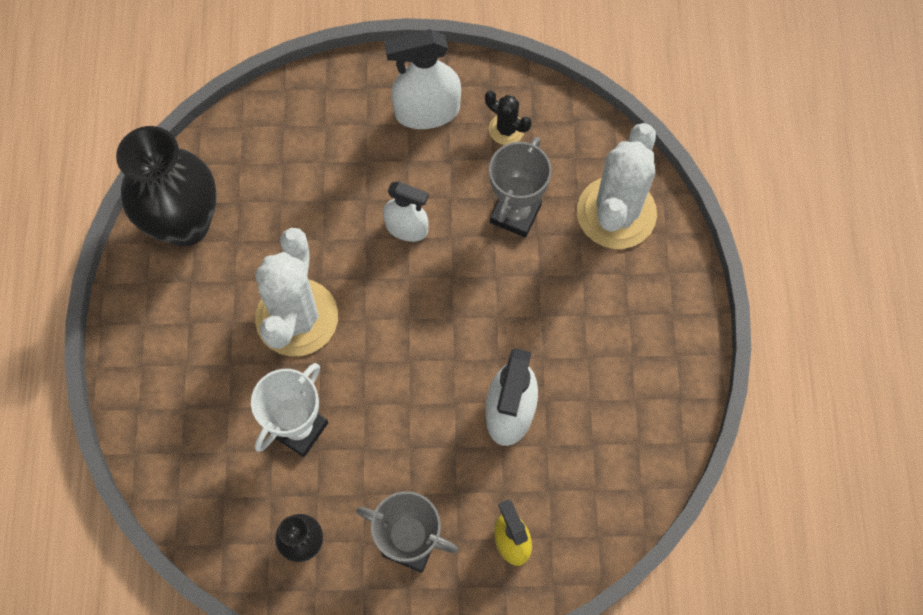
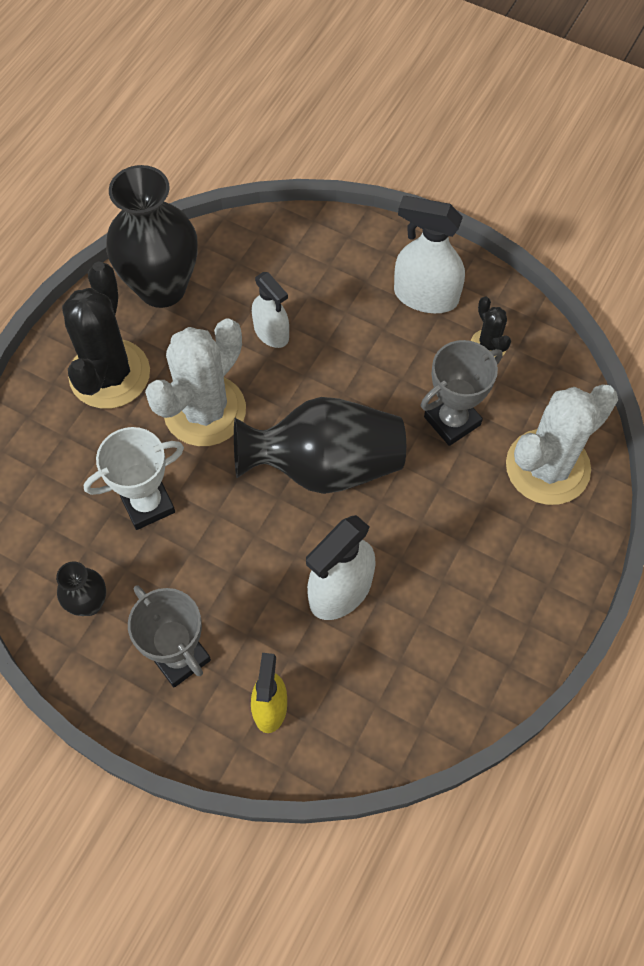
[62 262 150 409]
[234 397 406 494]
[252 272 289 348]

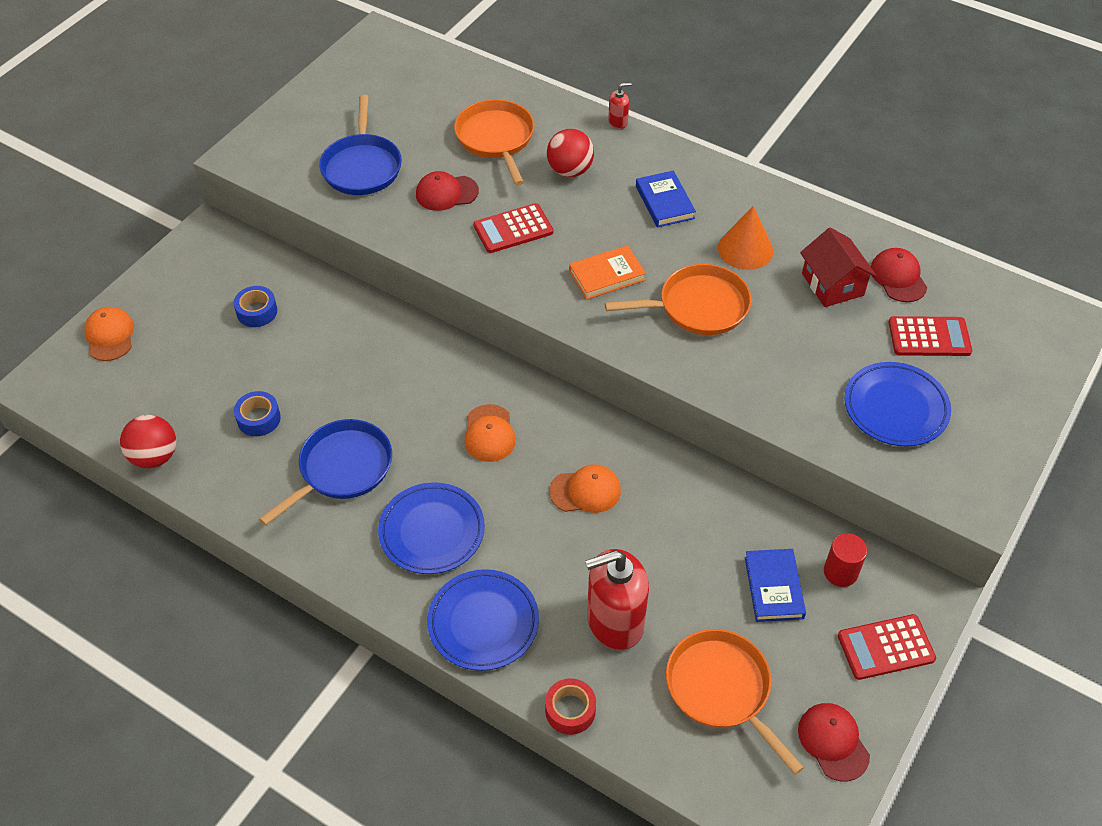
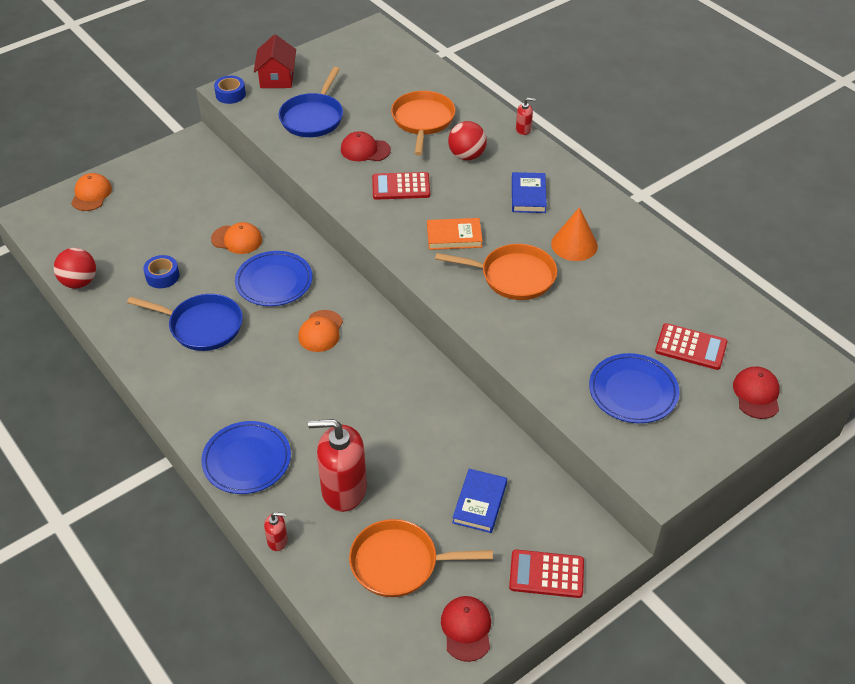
[824 533 867 587] (first image)
[214 76 246 104]
[235 251 312 306]
[211 222 262 254]
[254 34 296 88]
[733 367 780 419]
[264 512 288 551]
[127 294 243 351]
[349 519 493 597]

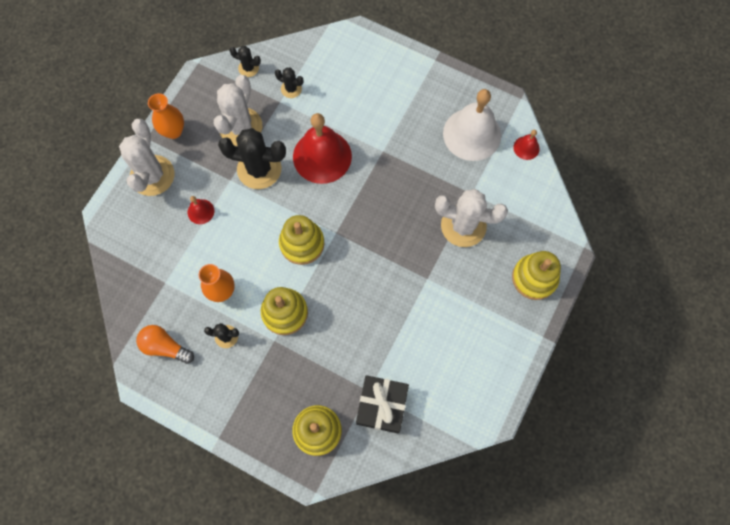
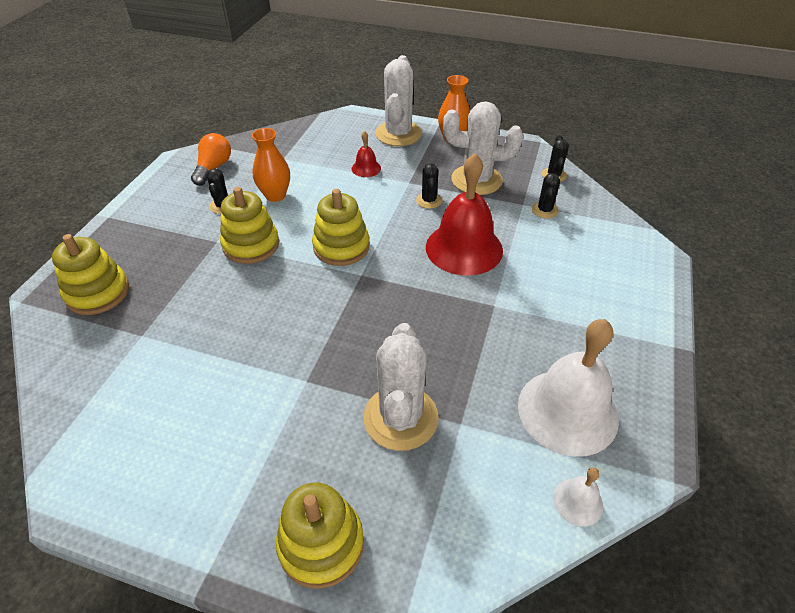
[356 375 409 433] (first image)
[553 468 603 526]
[375 55 422 146]
[416 164 442 209]

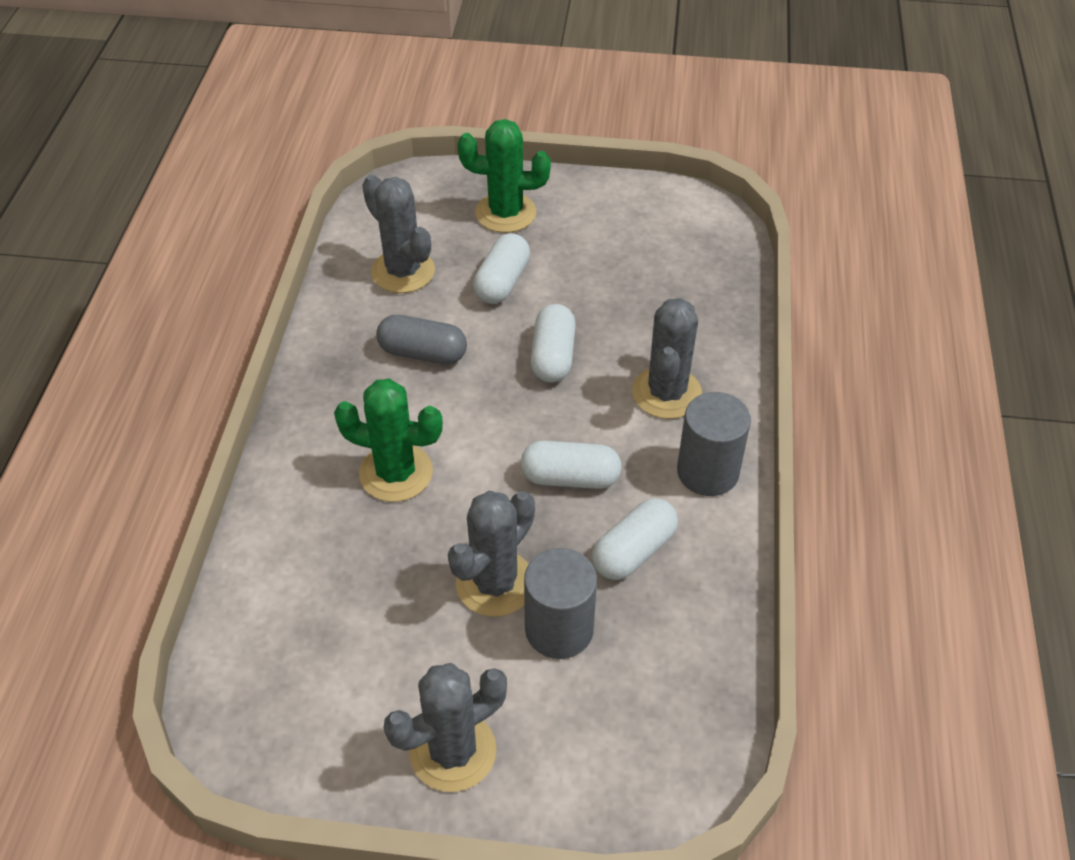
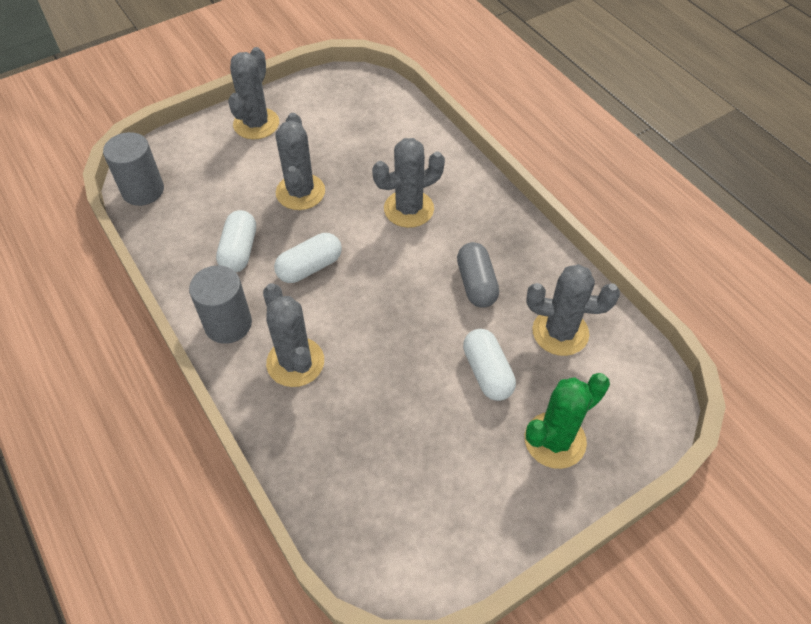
[531 304 576 382] (first image)
[103 132 164 206]
[372 138 445 228]
[457 242 499 308]

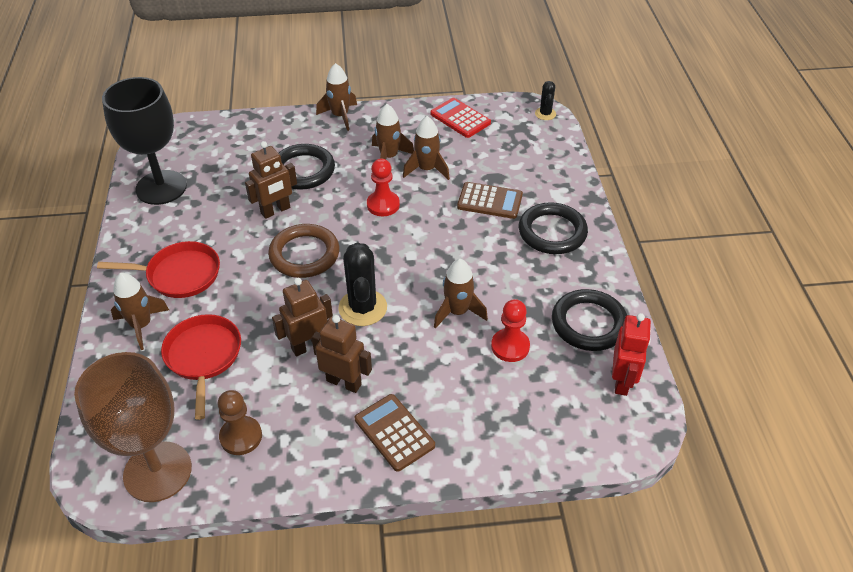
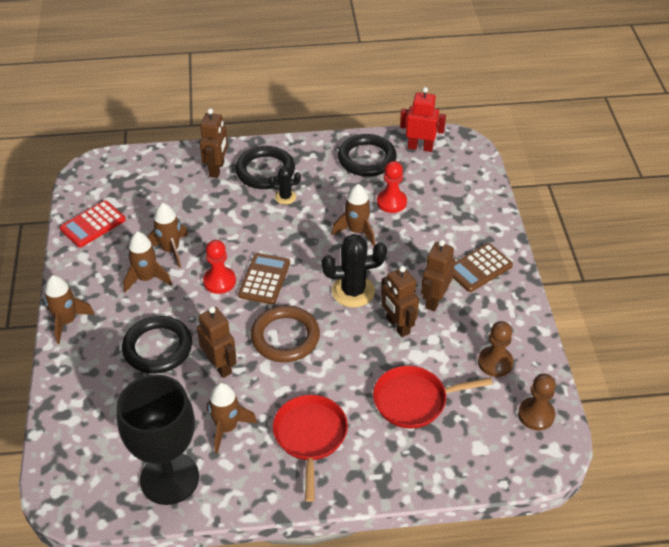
[200 108 228 178]
[207 382 257 454]
[238 253 290 304]
[269 167 301 205]
[518 374 556 430]

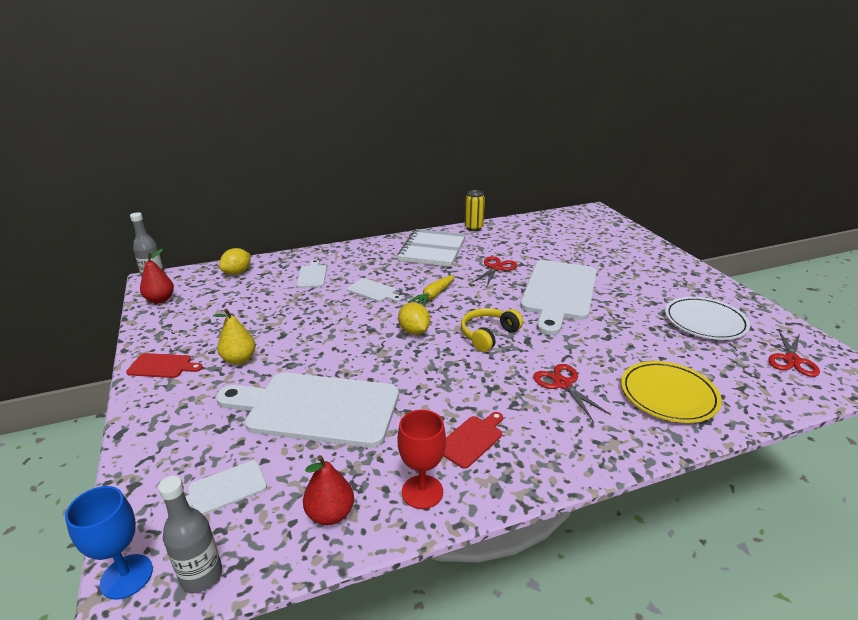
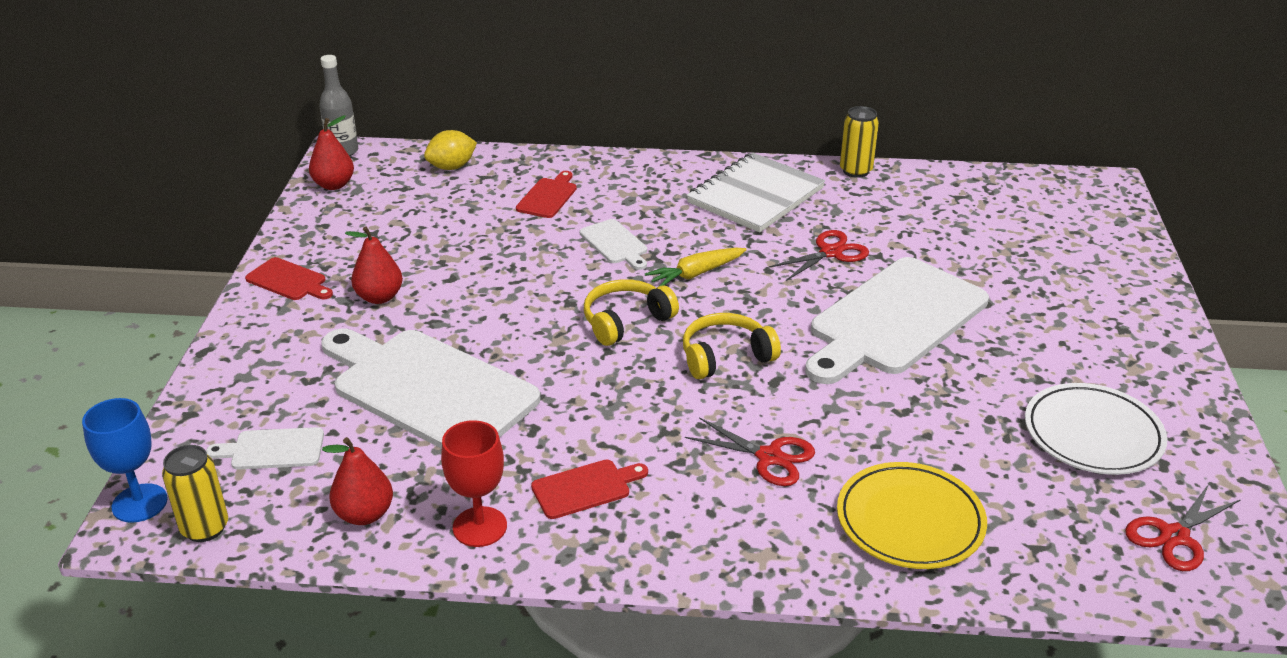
[162 445 228 542]
[584 279 679 346]
[345 226 403 304]
[516 171 577 218]
[685 417 815 486]

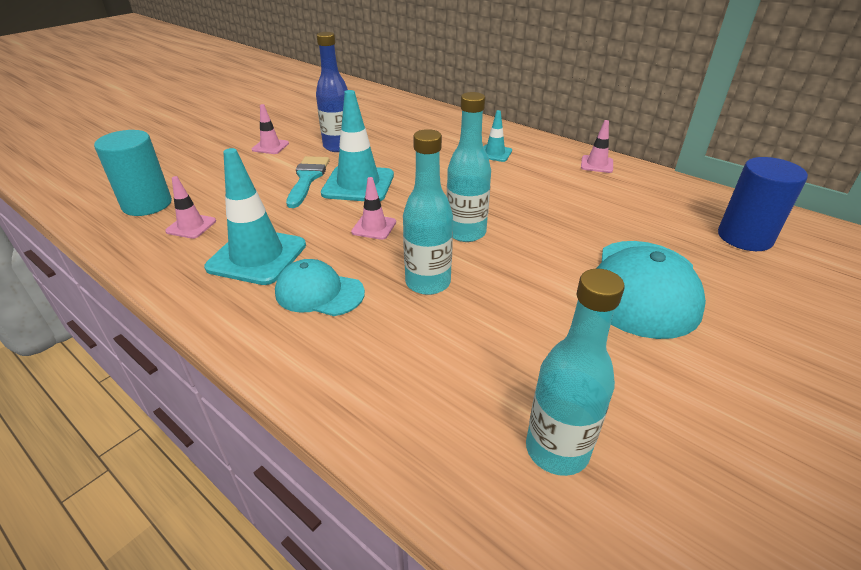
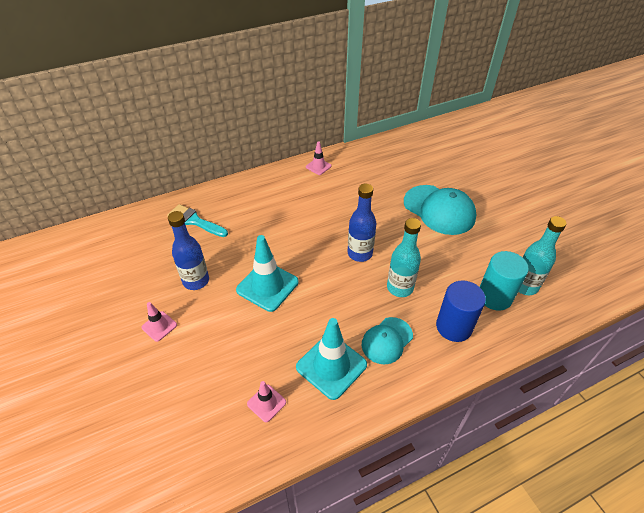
[351 177 396 240] (first image)
[484 110 512 162] (first image)
[480 251 529 311]
[167 204 228 237]
[436 280 486 342]
[348 184 376 262]

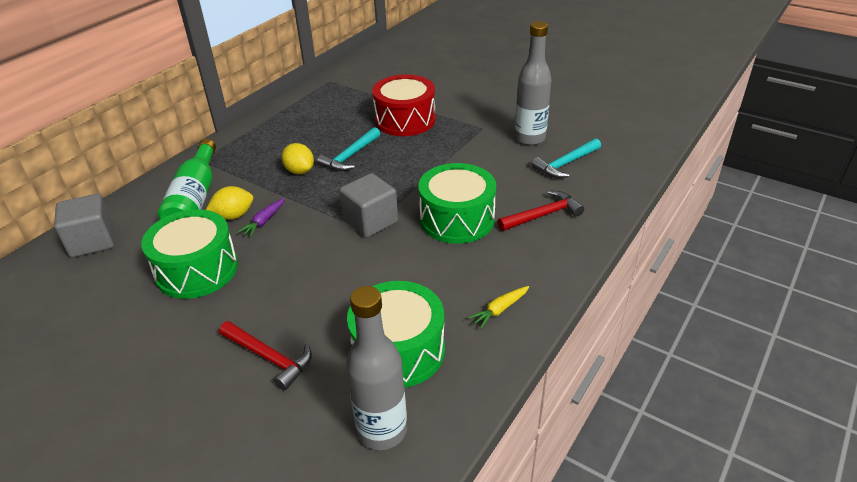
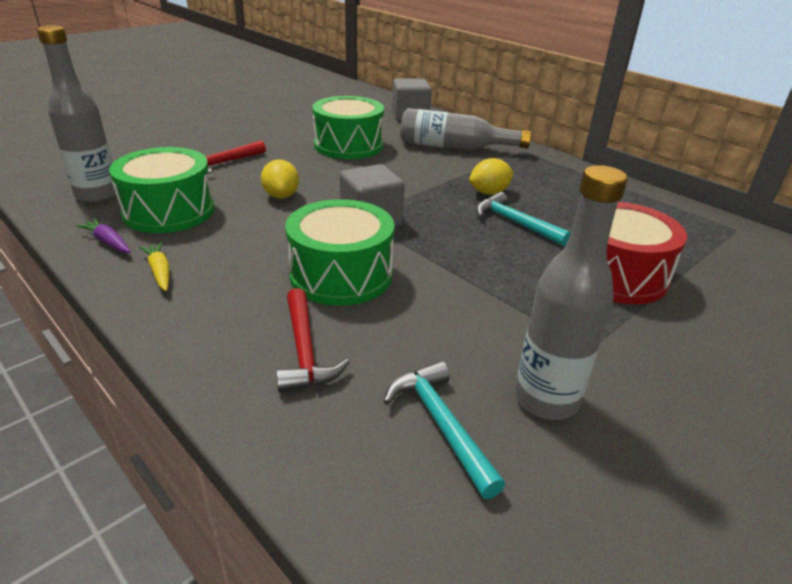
[261 159 299 199]
[76 218 131 253]
[400 108 531 150]

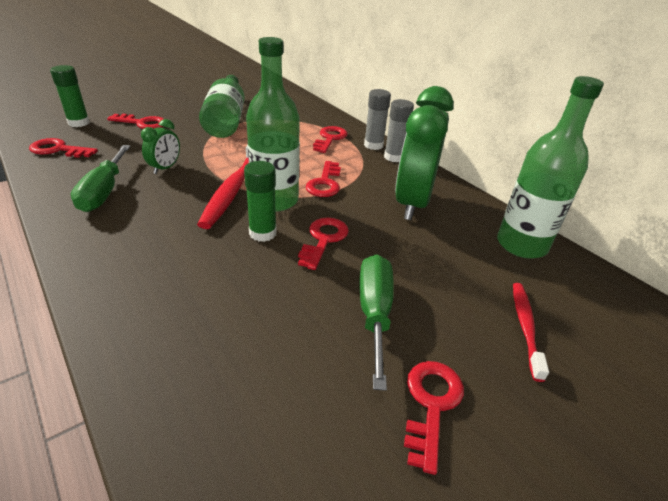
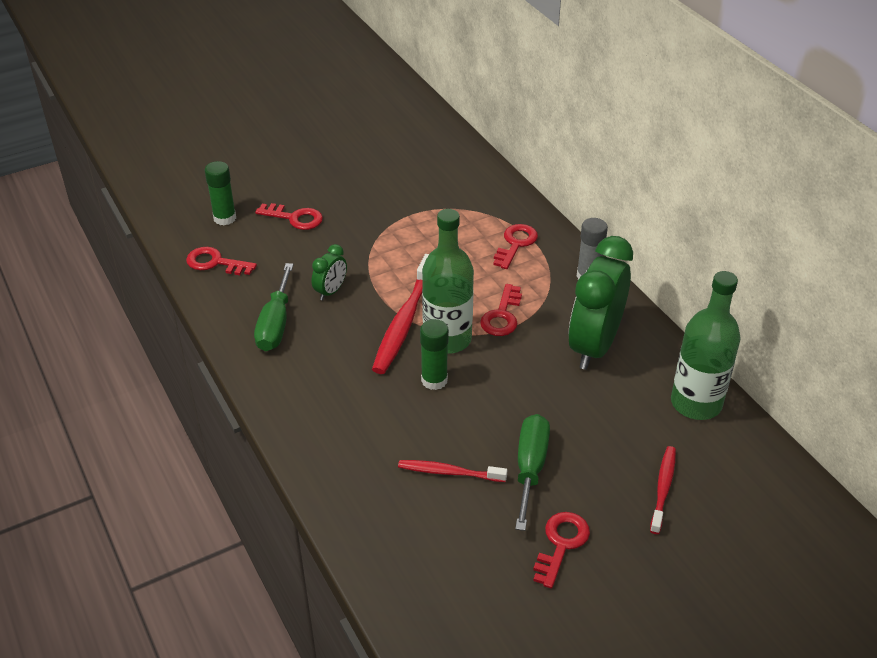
[199 75 245 138] (first image)
[298 217 349 270] (first image)
[364 89 391 150] (first image)
[398 460 507 482]

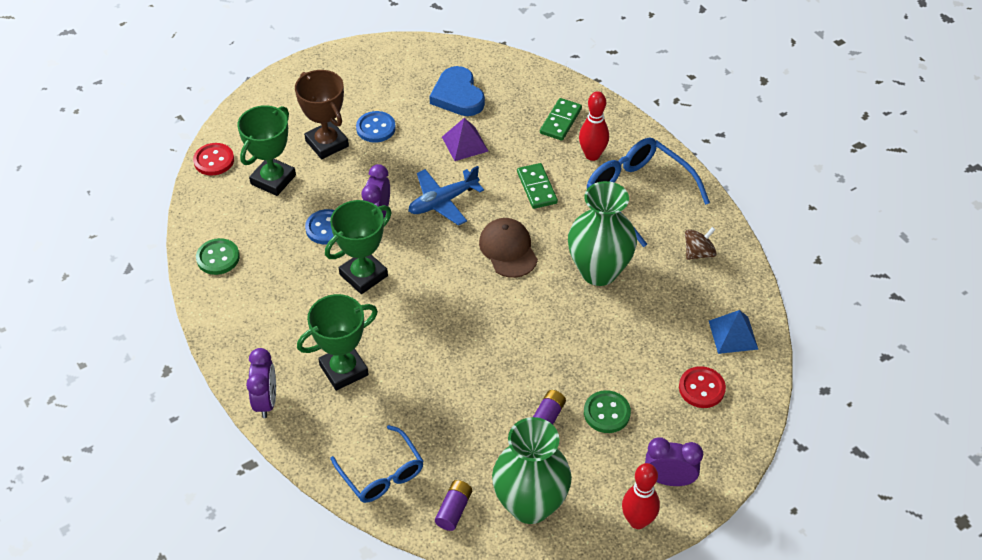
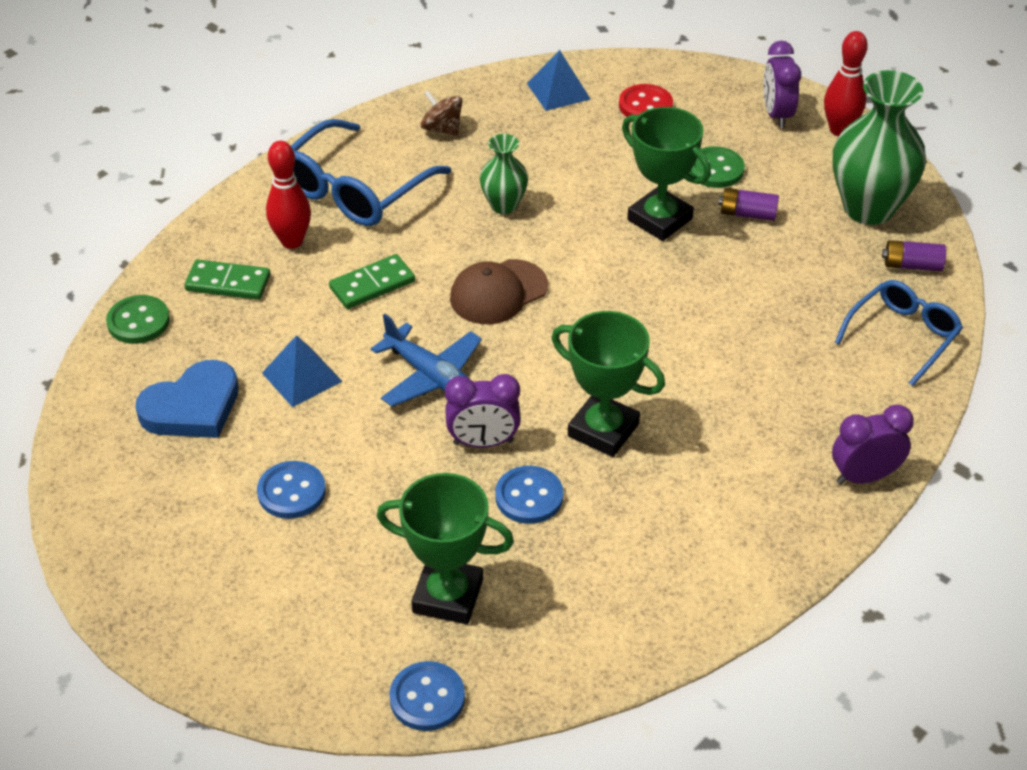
[295 70 349 159] (first image)
[106 295 170 344]
[622 107 711 241]
[389 661 465 731]
[262 335 342 407]
[480 134 528 214]

